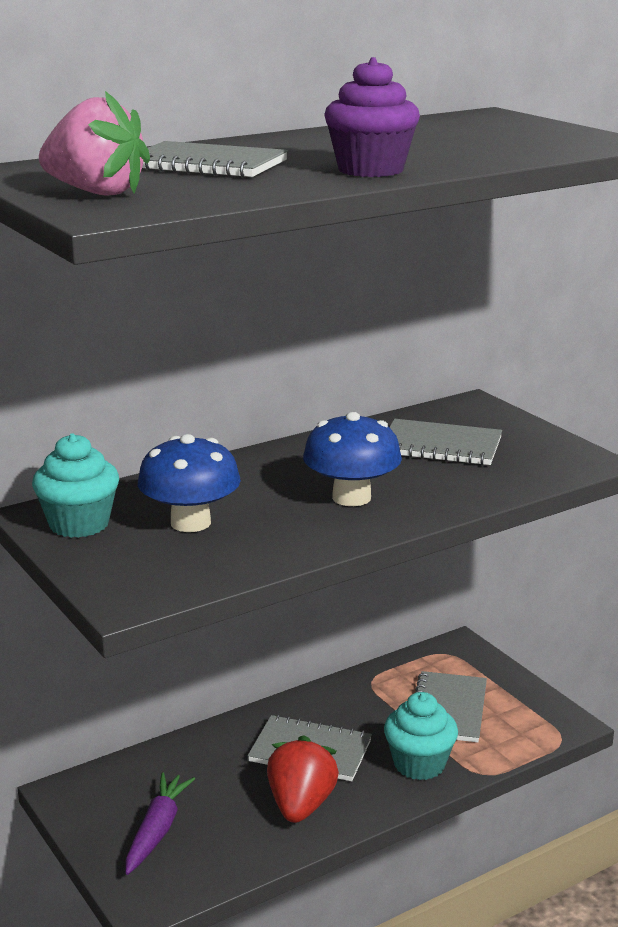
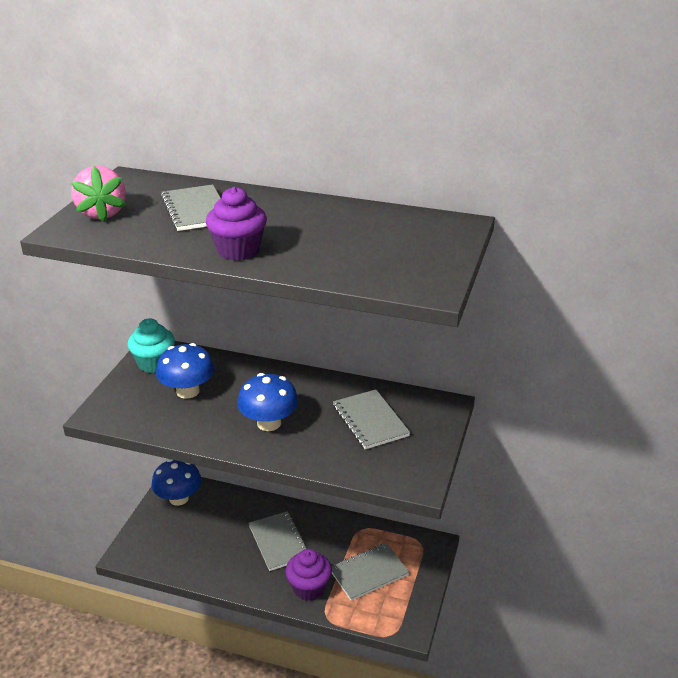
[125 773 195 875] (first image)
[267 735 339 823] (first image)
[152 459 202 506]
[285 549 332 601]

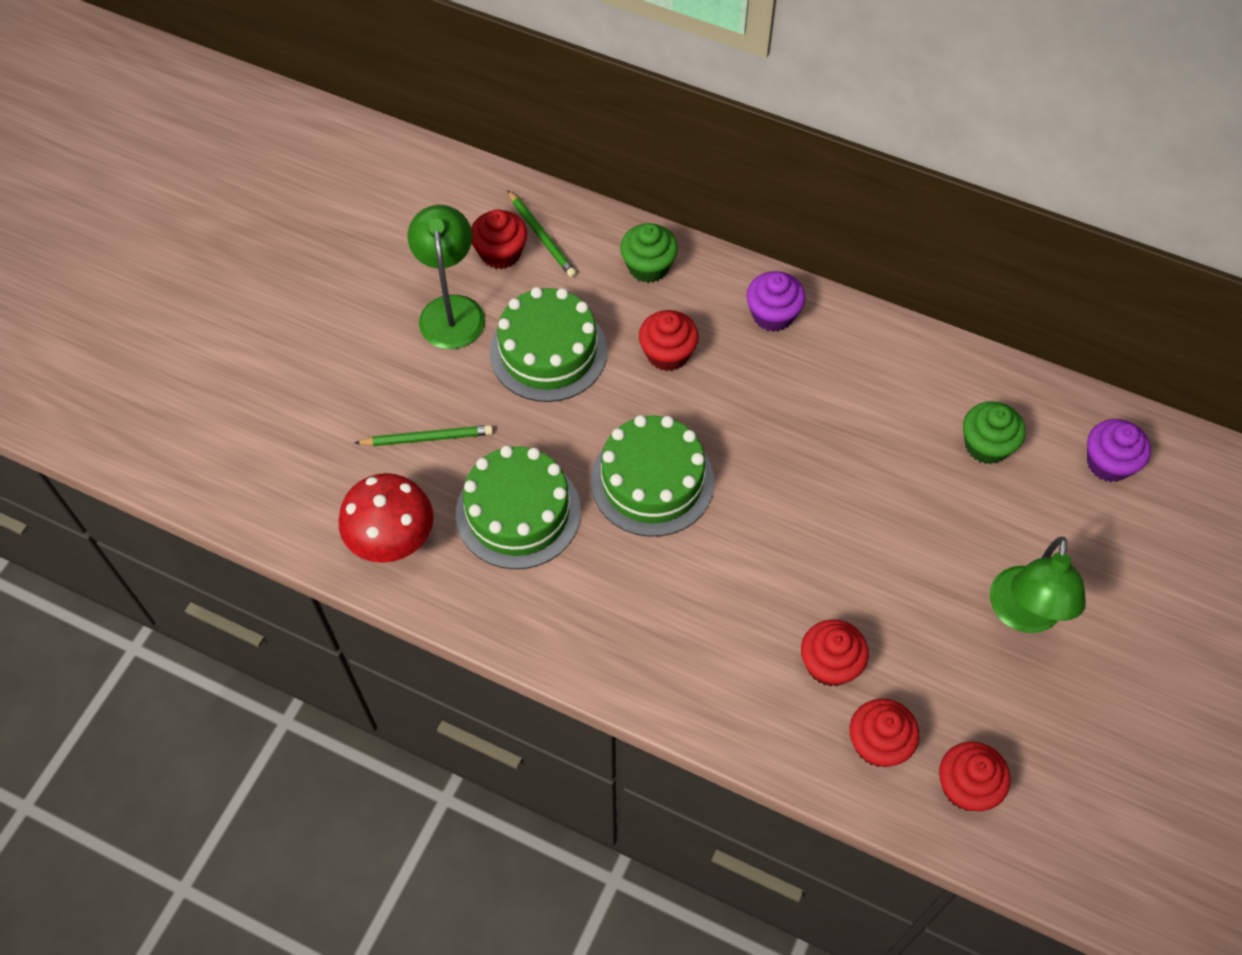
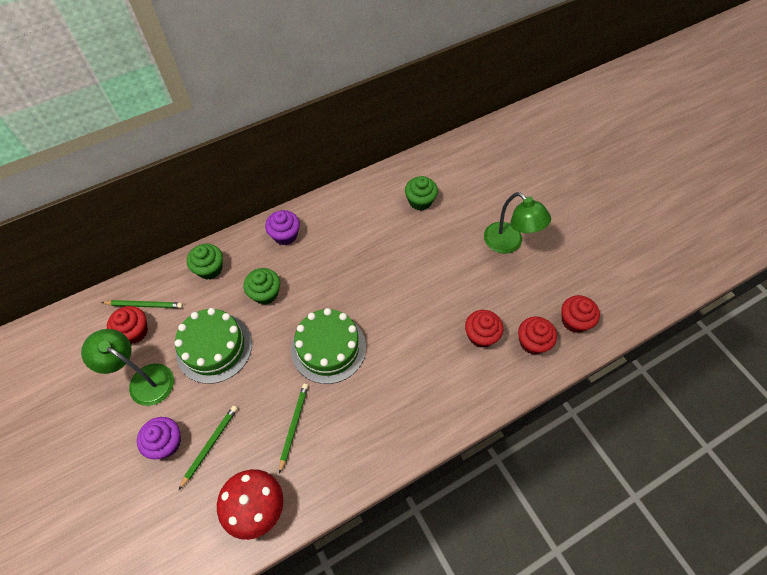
[137 417 181 459]
[279 384 308 474]
[243 268 280 305]

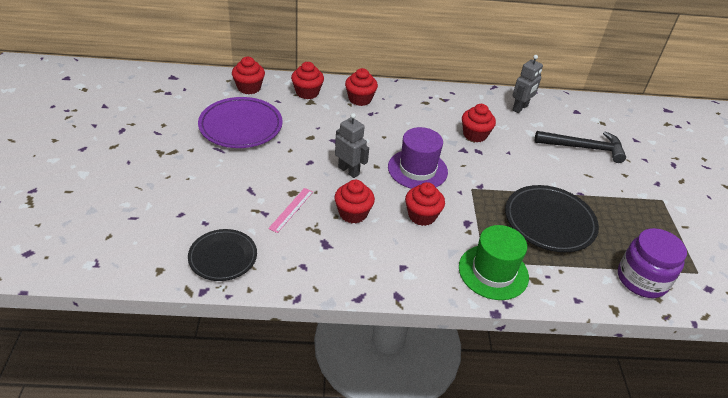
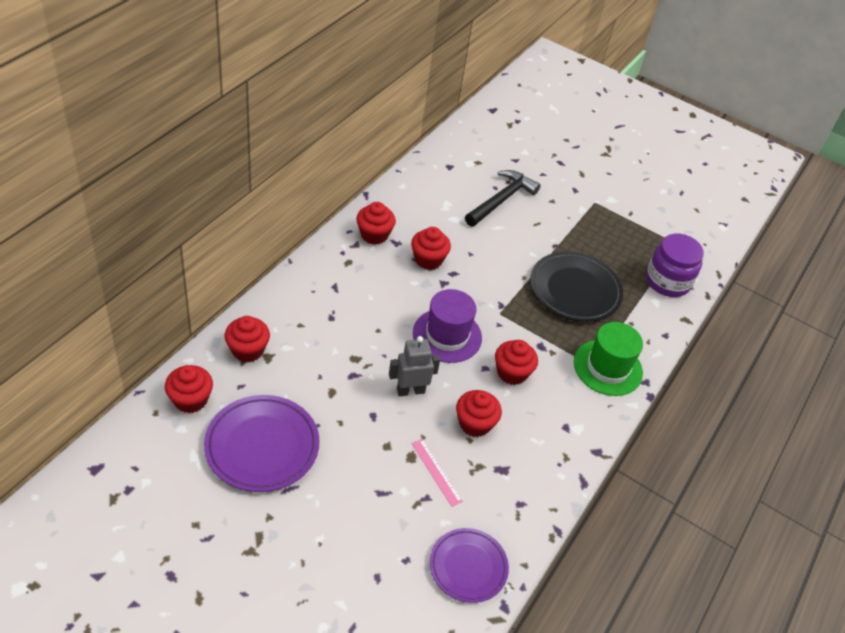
[512 55 543 113] (first image)
[356 202 396 245]
[430 528 509 603]

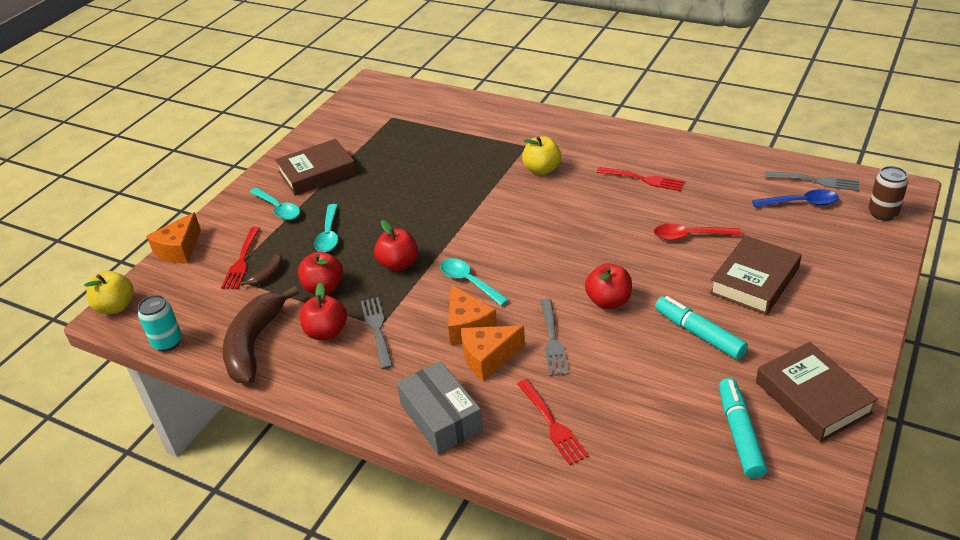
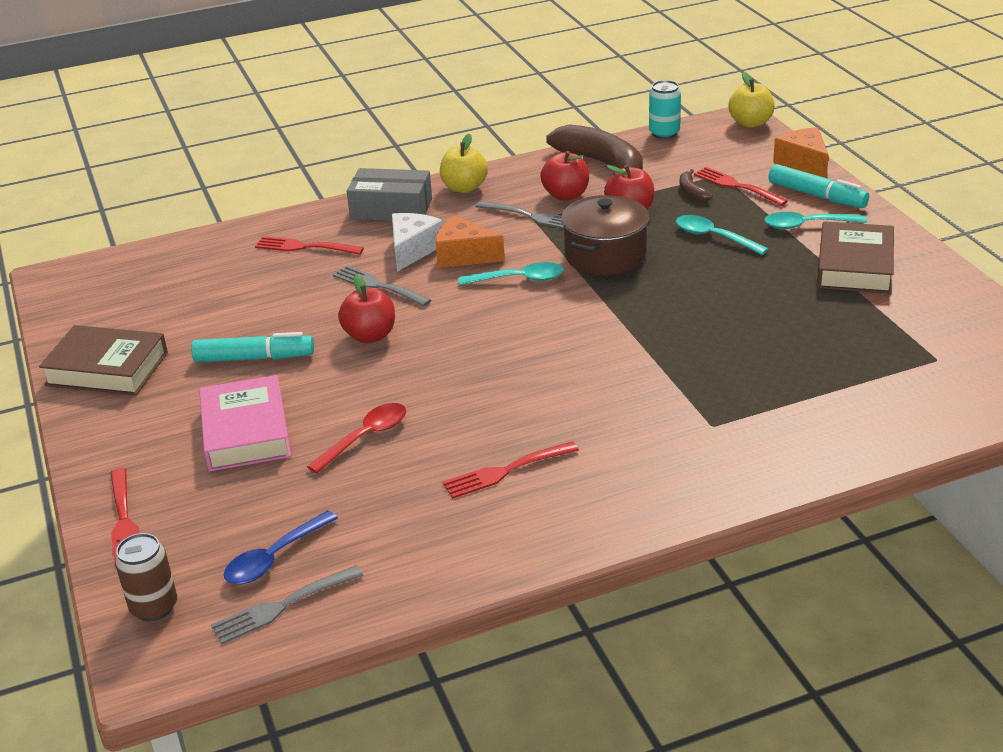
[110 468 139 566]
[440 134 488 193]
[768 164 869 208]
[561 195 649 275]
[392 213 443 272]
[199 375 291 471]

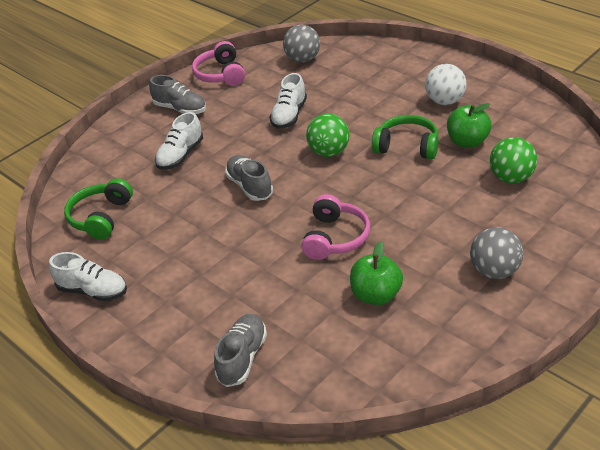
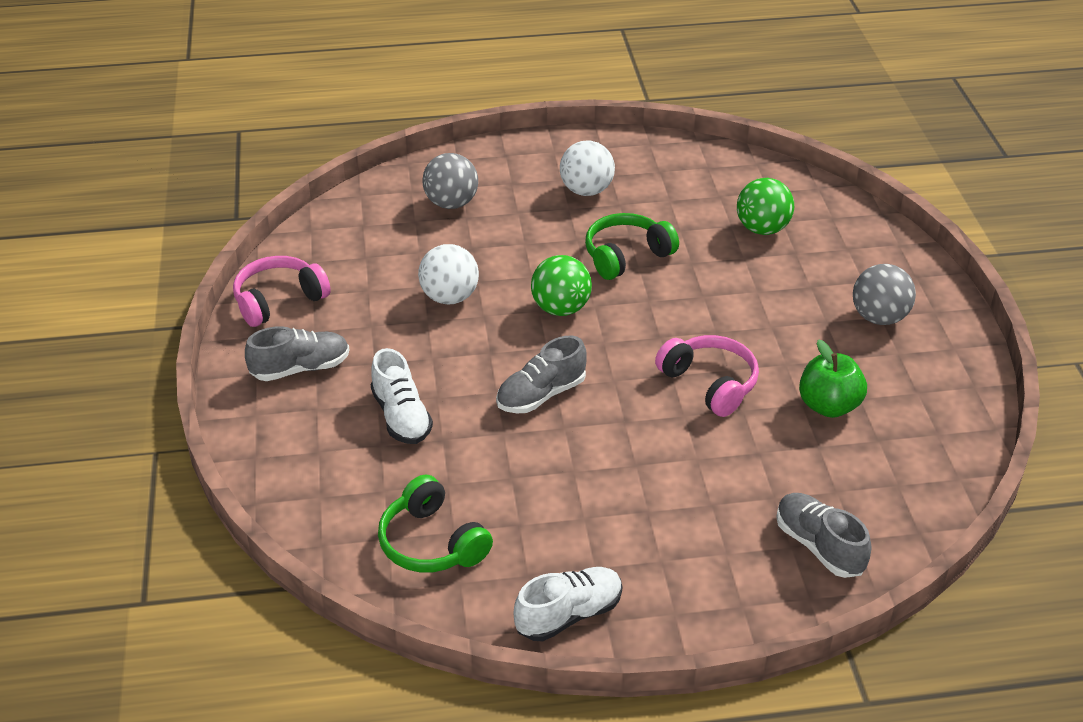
[447 103 492 148] (first image)
[423 153 478 209]
[418 244 479 304]
[233 256 331 327]
[496 336 587 413]

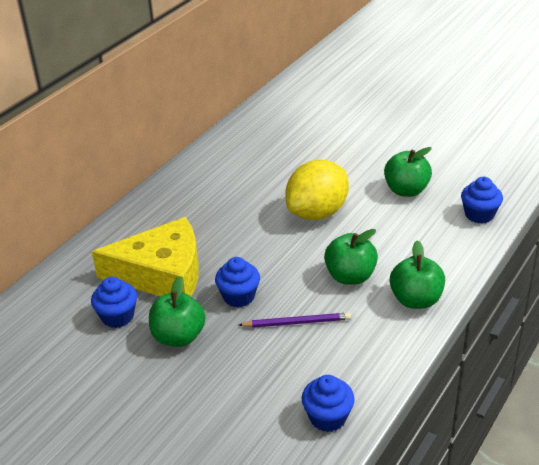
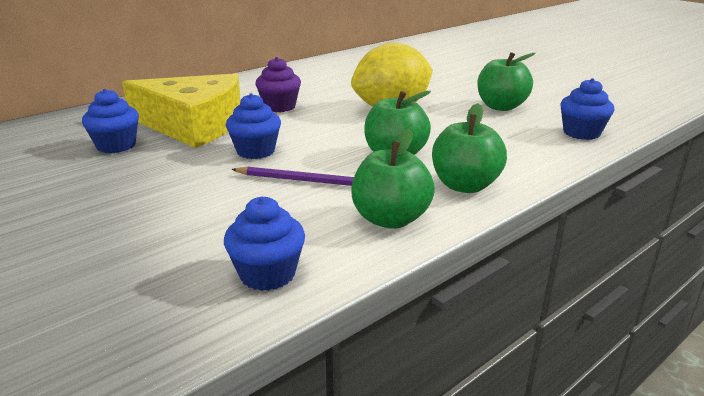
[255 57 301 112]
[351 129 435 229]

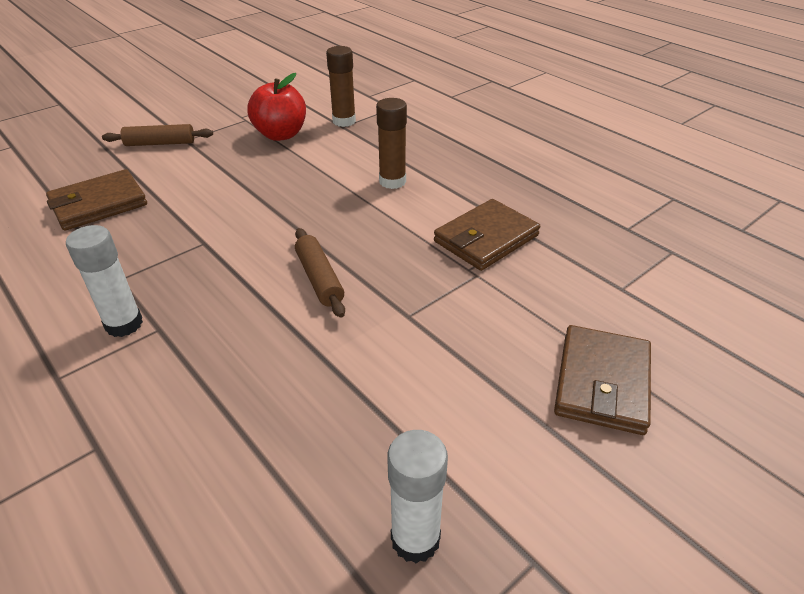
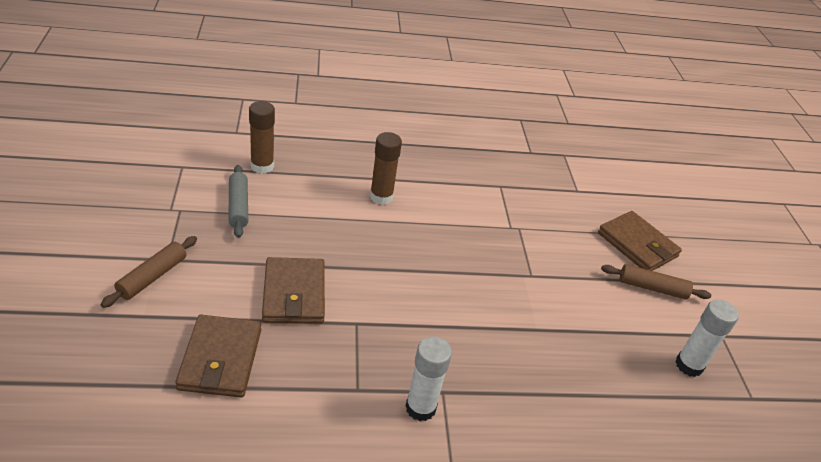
[601 264 711 300]
[262 257 325 324]
[228 165 248 238]

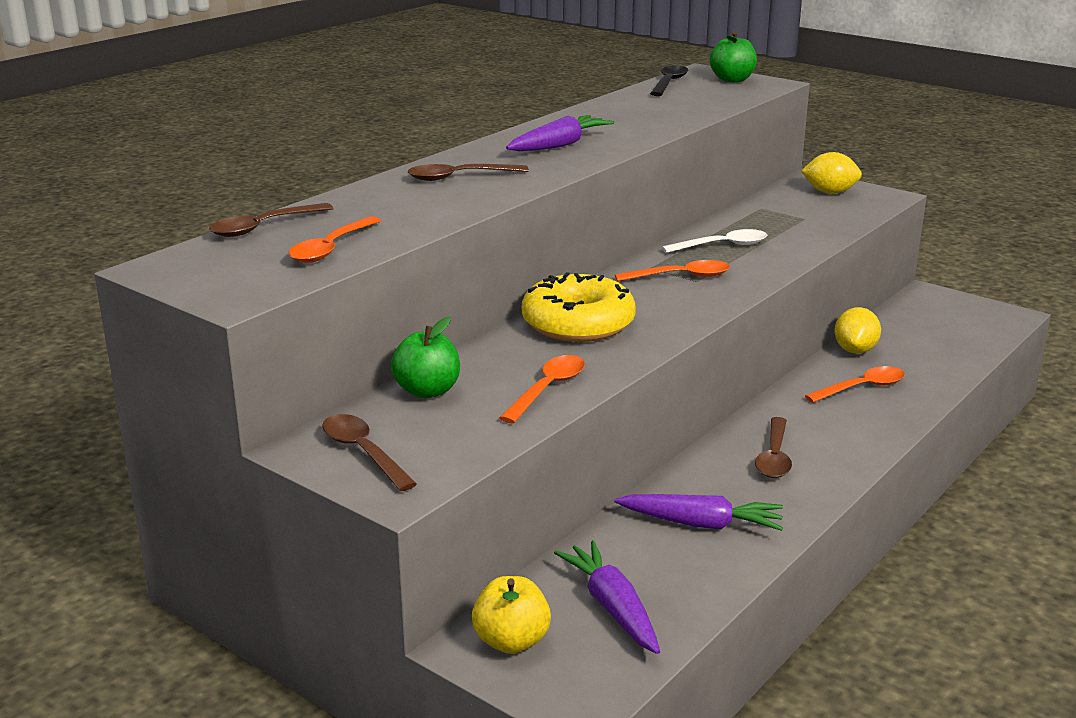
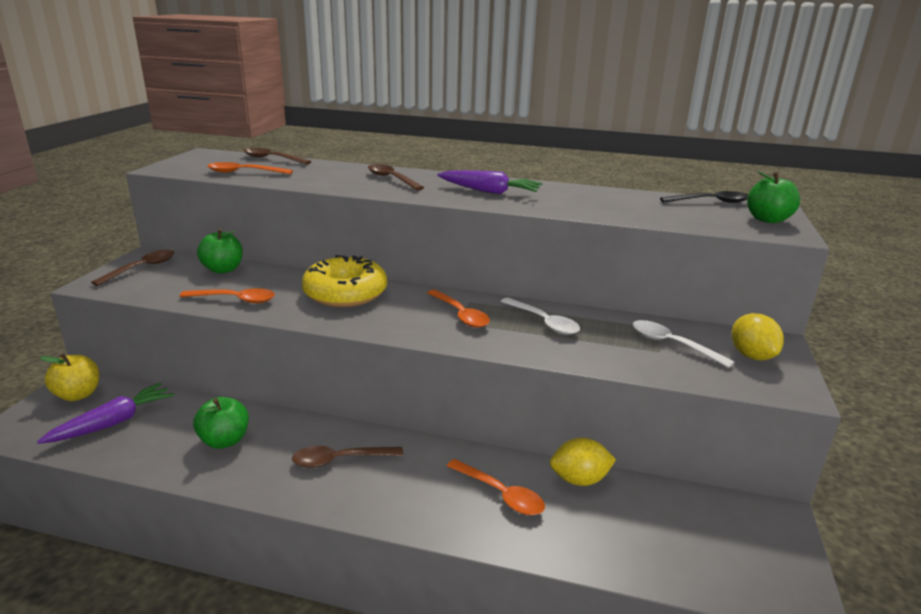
[632 320 735 368]
[193 397 249 449]

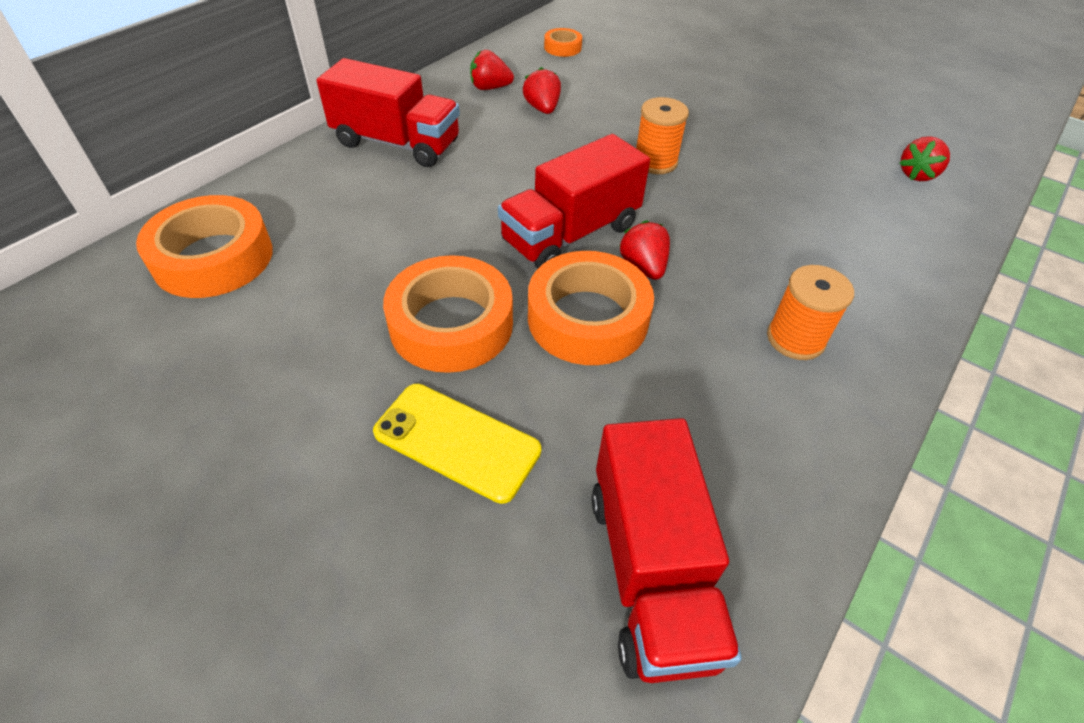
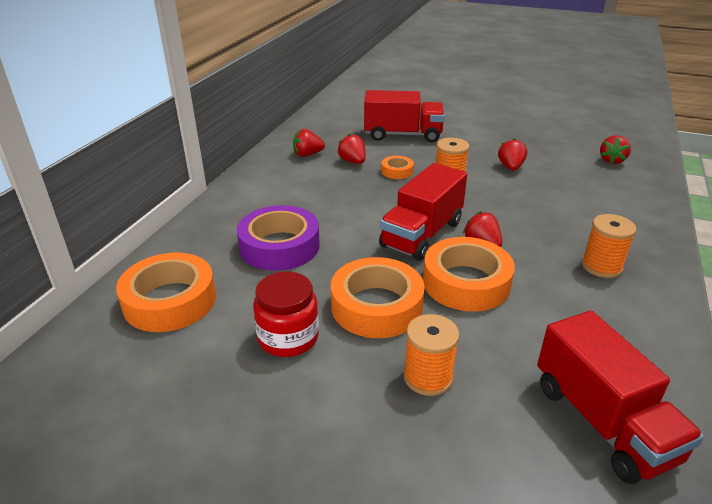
[237 205 320 271]
[253 272 319 357]
[498 138 527 170]
[364 90 445 142]
[381 156 414 179]
[404 314 459 396]

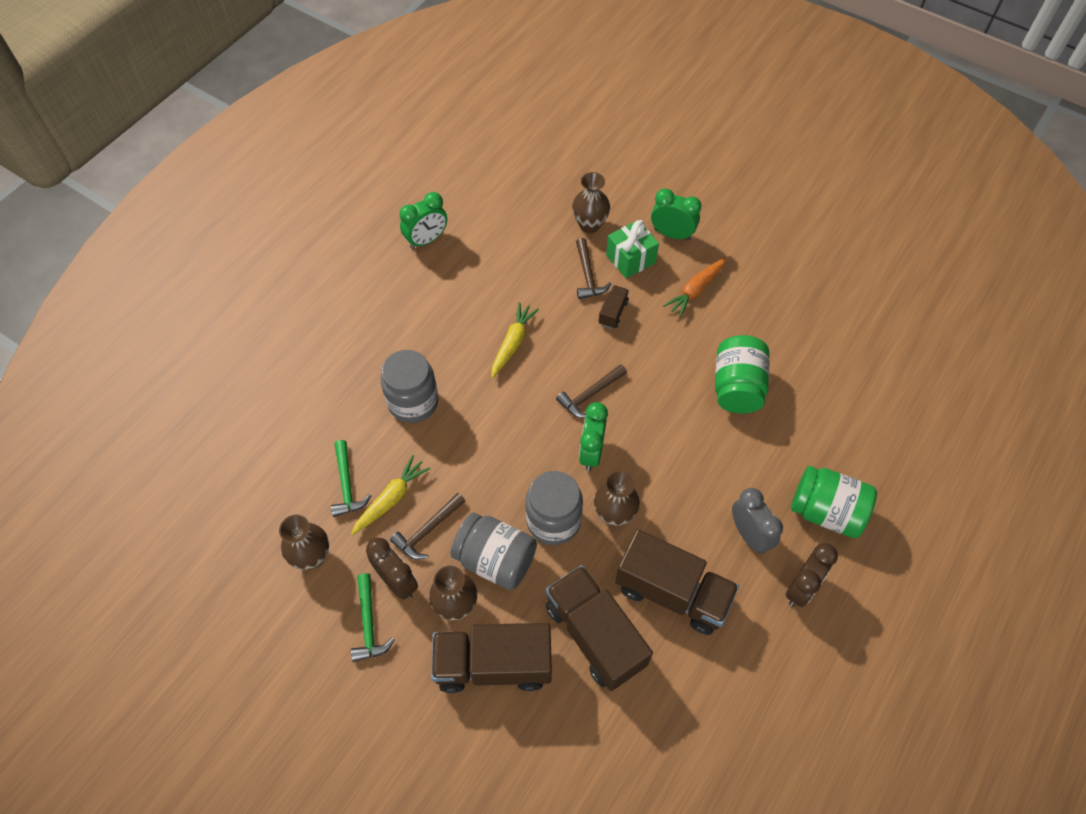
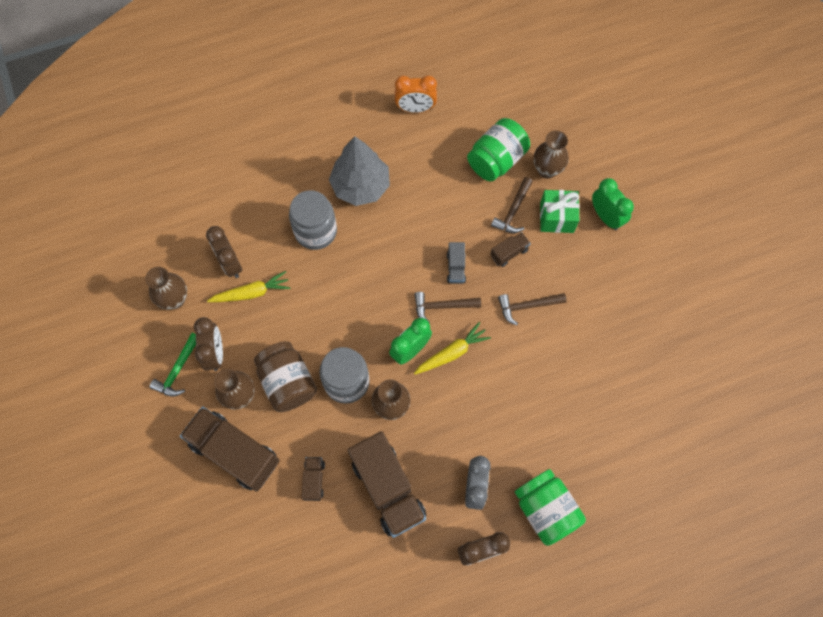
[663 257 726 318] (first image)
[329 136 390 206]
[447 242 466 284]
[498 293 567 326]
[414 322 491 374]
[467 118 530 181]
[206 226 242 278]
[395 75 437 113]
[254 341 317 412]
[302 457 325 501]

